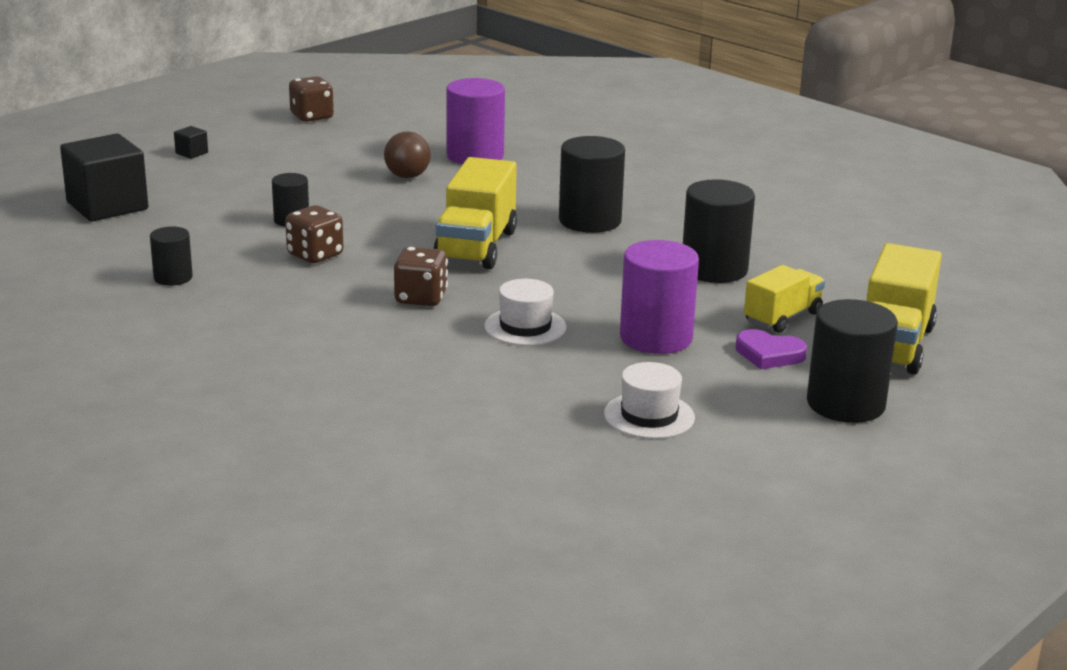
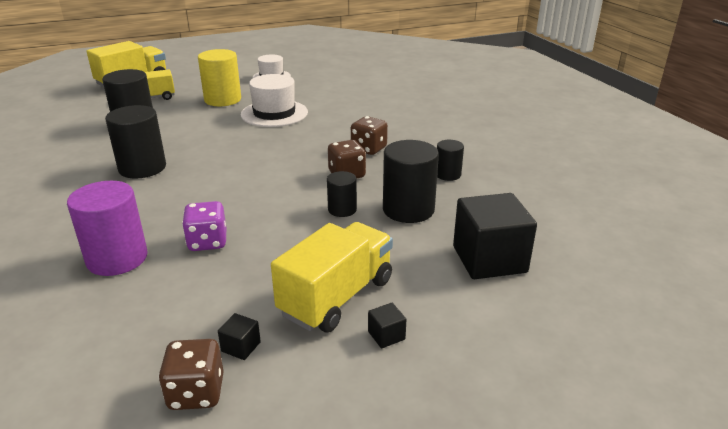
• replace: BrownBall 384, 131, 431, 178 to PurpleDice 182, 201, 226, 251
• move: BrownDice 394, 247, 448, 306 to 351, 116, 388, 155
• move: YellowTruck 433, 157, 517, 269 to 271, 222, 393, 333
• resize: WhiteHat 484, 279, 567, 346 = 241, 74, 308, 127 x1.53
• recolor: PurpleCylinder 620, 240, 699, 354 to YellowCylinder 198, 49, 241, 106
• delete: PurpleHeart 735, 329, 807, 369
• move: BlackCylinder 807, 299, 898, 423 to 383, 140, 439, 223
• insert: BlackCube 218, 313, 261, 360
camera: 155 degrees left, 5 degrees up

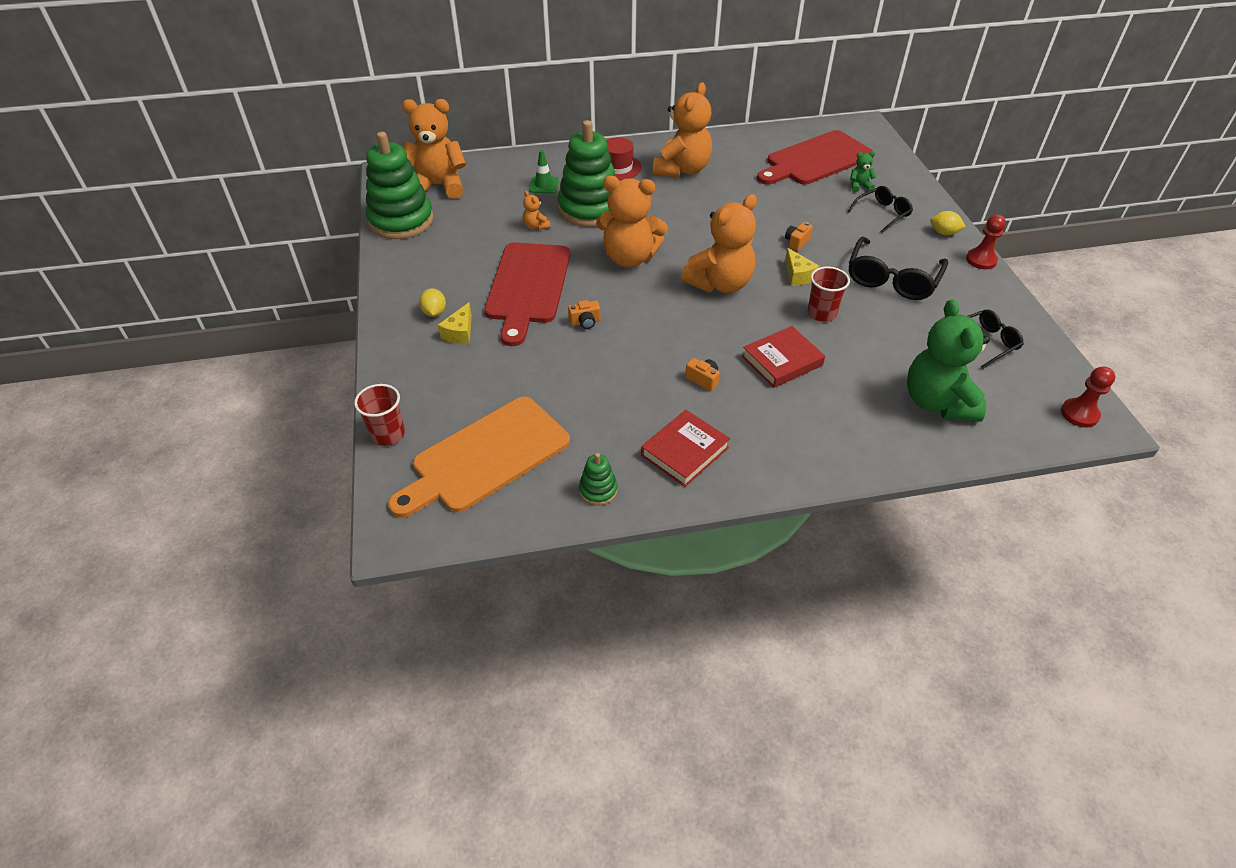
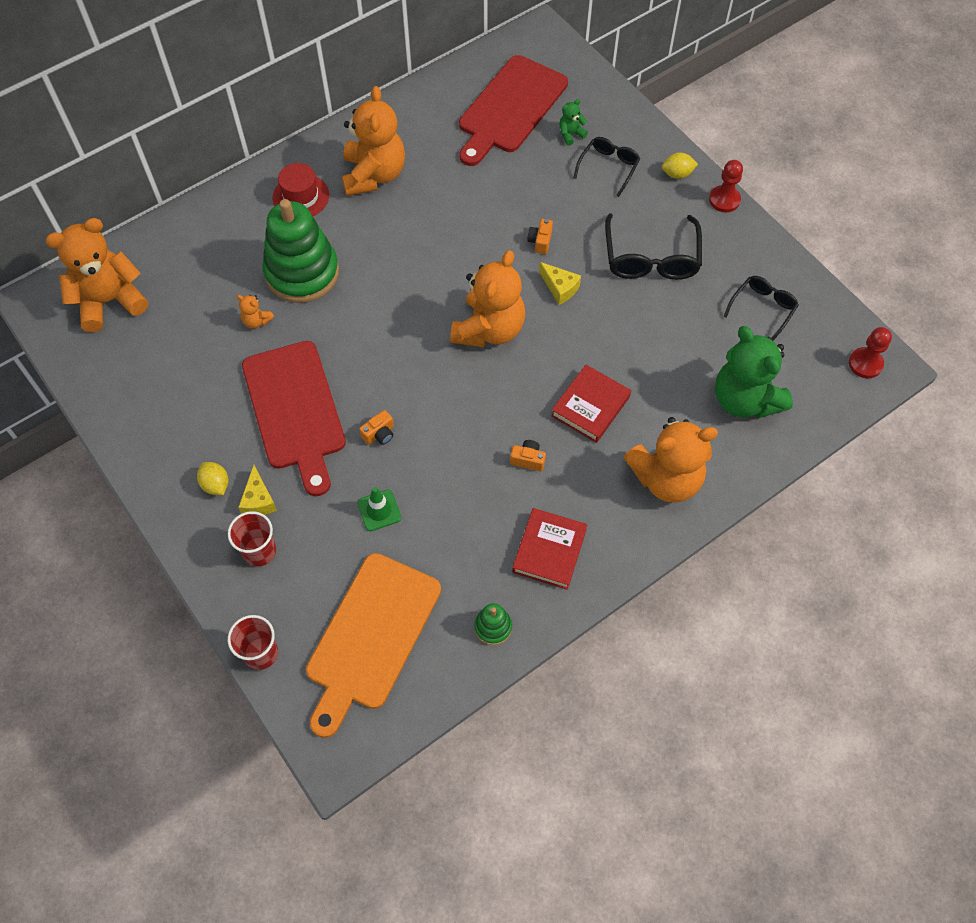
• delete: GreenStackingToy 366, 132, 434, 239
• move: GreenTrafficCone 529, 150, 559, 194 to 357, 487, 401, 531
• move: OrangeTeddyBear 596, 176, 668, 267 to 624, 417, 718, 503
• move: RedCup 807, 267, 850, 322 to 228, 511, 276, 566
camera: 25 degrees left, 15 degrees up

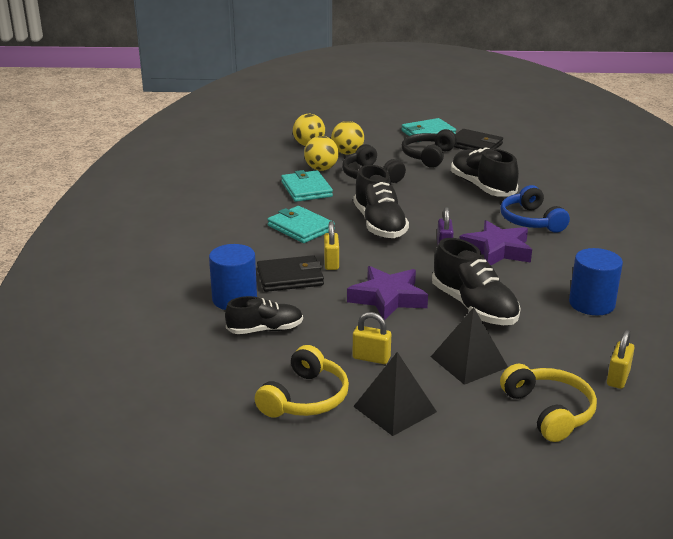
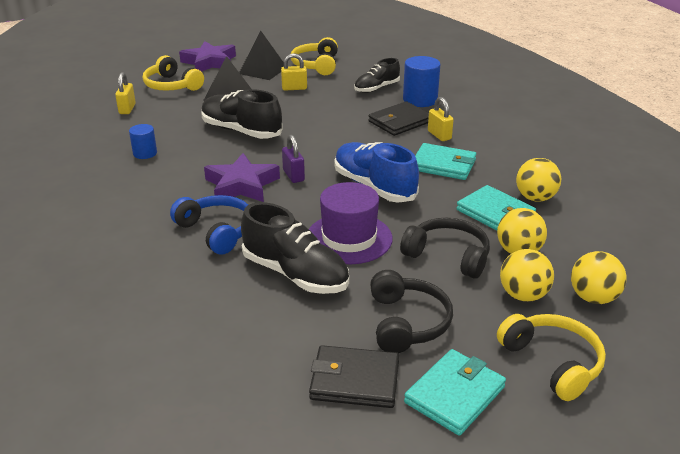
• move: YellowPadlock 324, 221, 339, 270 to 428, 97, 454, 141
• move: PurpleStar 347, 266, 428, 320 to 179, 41, 236, 72
• recolor: BlackShoe 353, 165, 409, 238 to BlueShoe 334, 142, 419, 203
• resize: BlueCylinder 569, 248, 623, 315 = 129, 124, 157, 159 x0.60
• insert: PurpleHat 309, 182, 393, 264
• insert: YellowHeadphones 497, 314, 606, 401
• insert: YellowBall 516, 158, 561, 202
camera: 155 degrees right, 5 degrees up

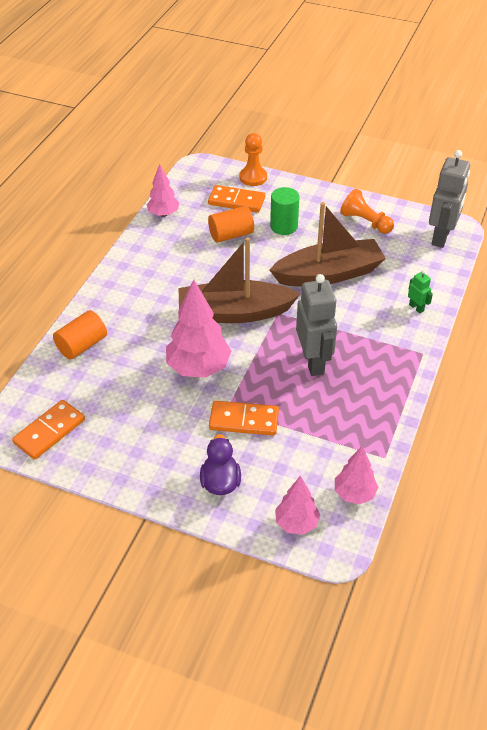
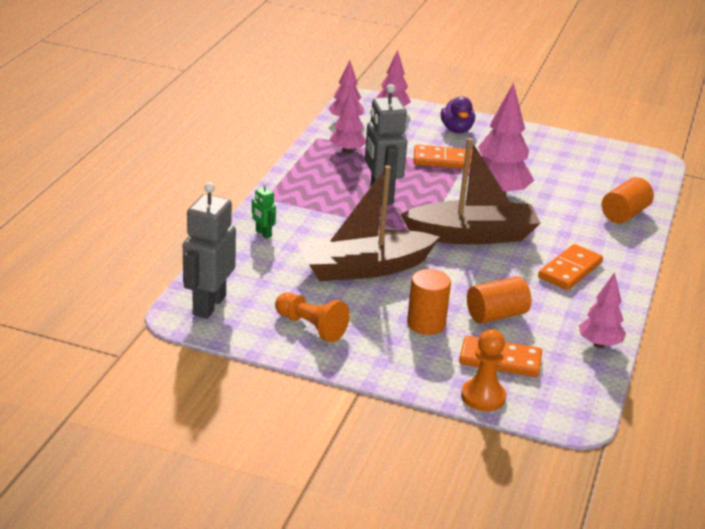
• move: OrangeDomino 12, 400, 85, 460 to 538, 244, 603, 290
• recolor: GreenCylinder 270, 187, 299, 235 to OrangeCylinder 407, 269, 451, 335
• insert: PinkTree 329, 88, 366, 154
camera: 175 degrees right, 15 degrees down

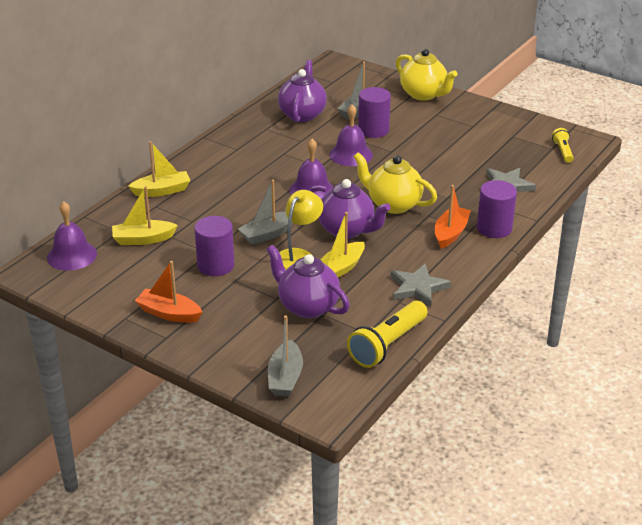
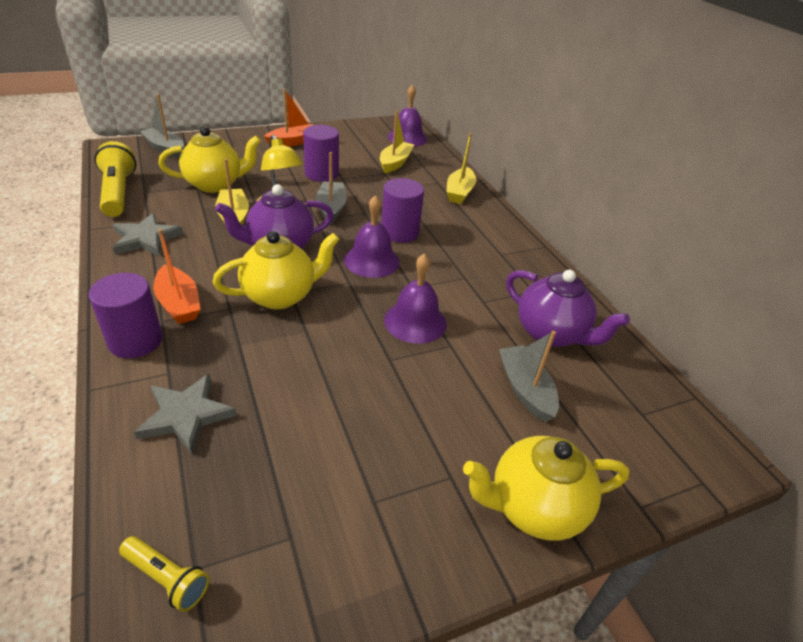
• recolor: PurpleTeapot 266, 245, 350, 318 to YellowTeapot 158, 126, 261, 193
• move: PurpleCylinder 358, 87, 391, 138 to 381, 178, 424, 243
camera: 120 degrees right, 5 degrees up

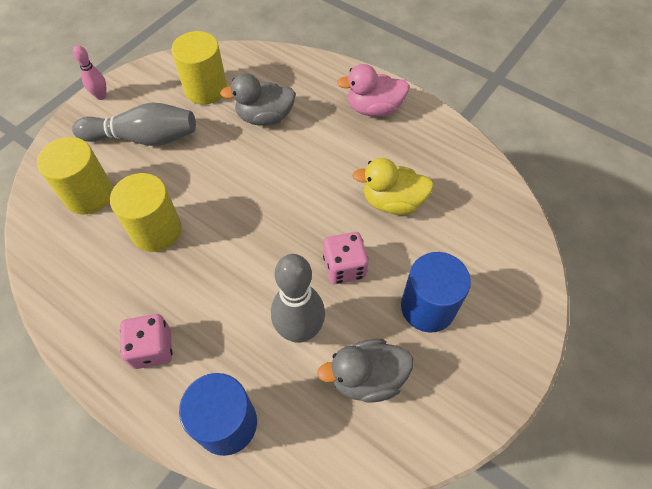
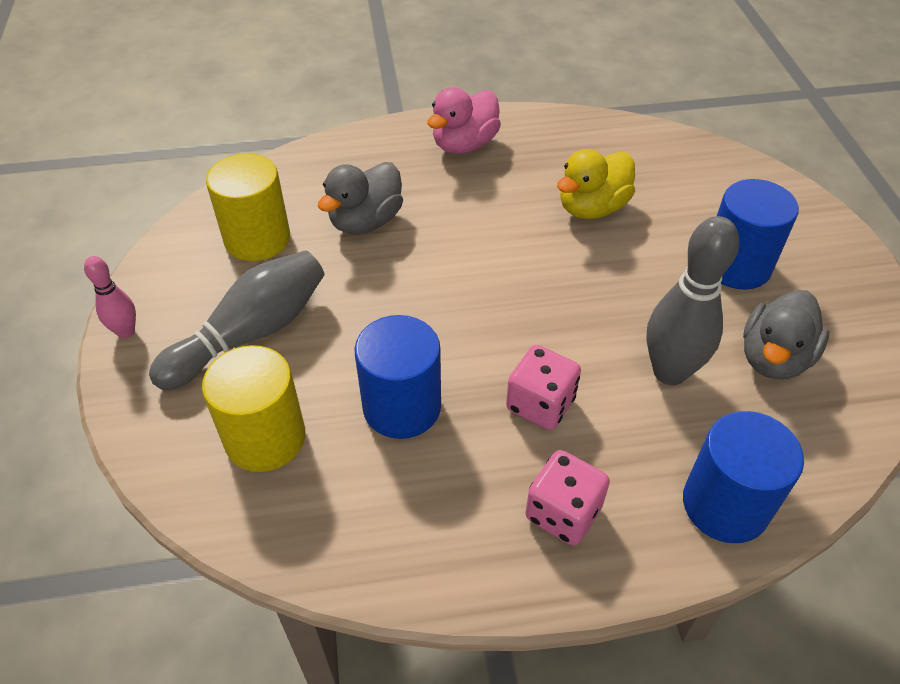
• recolor: YellowCylinder 110, 173, 182, 252 to BlueCylinder 355, 315, 441, 439
• move: PinkDice 323, 232, 369, 284 to 506, 345, 581, 430
camera: 45 degrees left, 10 degrees down

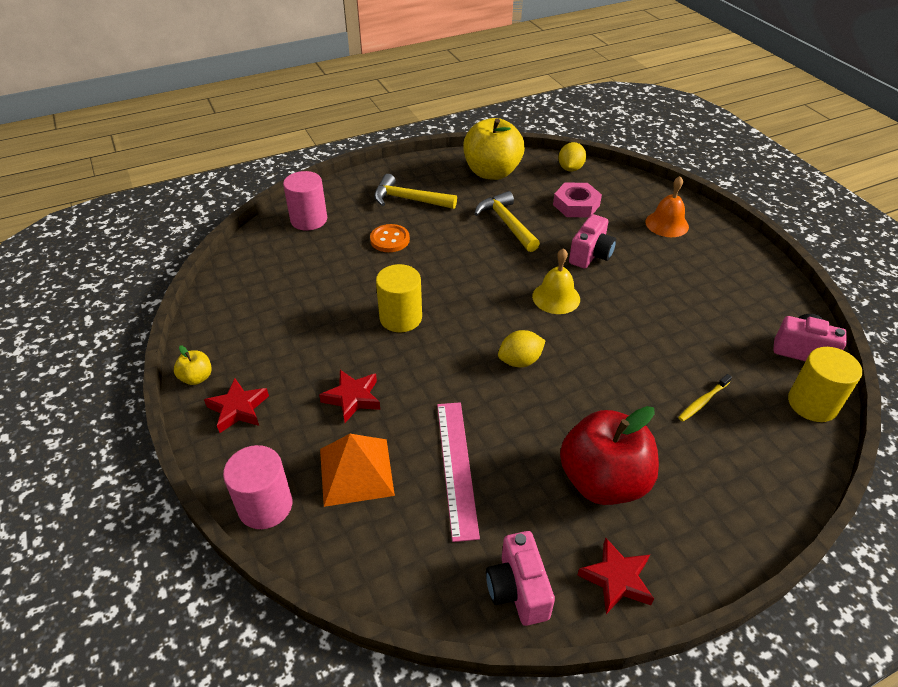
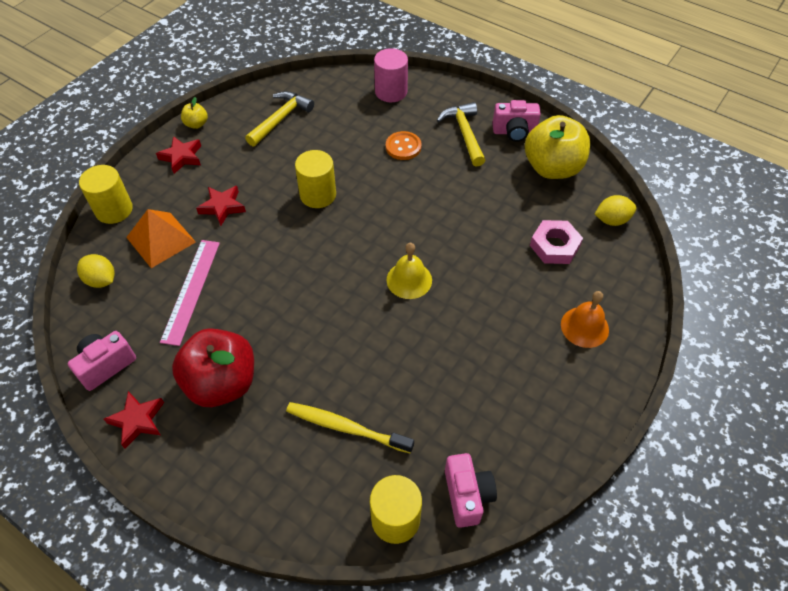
• recolor: PinkCylinder 223, 445, 292, 529 to YellowCylinder 79, 165, 133, 224
• rotate: PinkRuler 437, 402, 480, 542 = 160, 240, 220, 346 45 degrees counterclockwise
• move: YellowHammer 474, 191, 540, 252 to 245, 91, 314, 146
• move: YellowLemon 498, 330, 546, 367 to 77, 254, 115, 288
• move: PinkCamera 569, 214, 616, 269 to 492, 100, 541, 142
• resize: YellowToothbrush 678, 374, 732, 421 = 286, 402, 414, 454 x1.77
camera: 60 degrees right, 10 degrees up

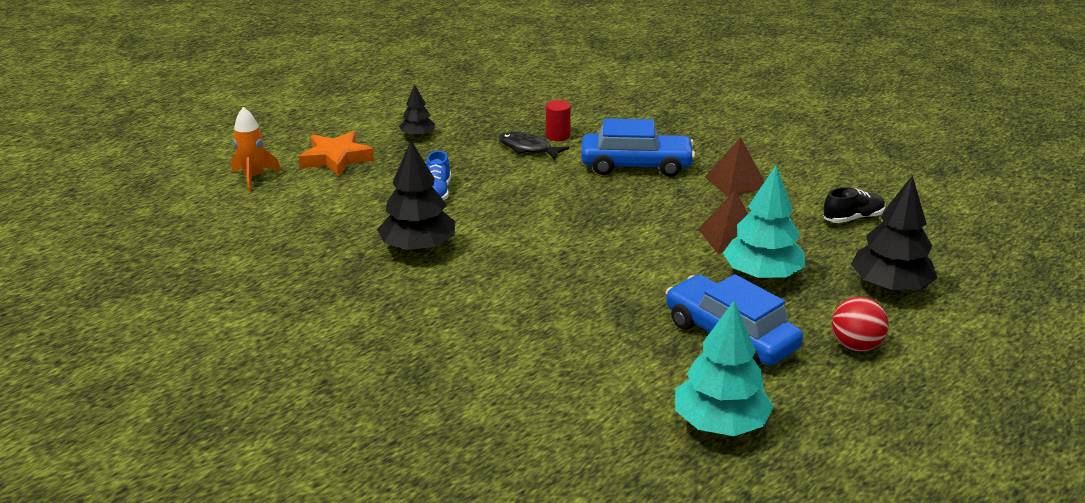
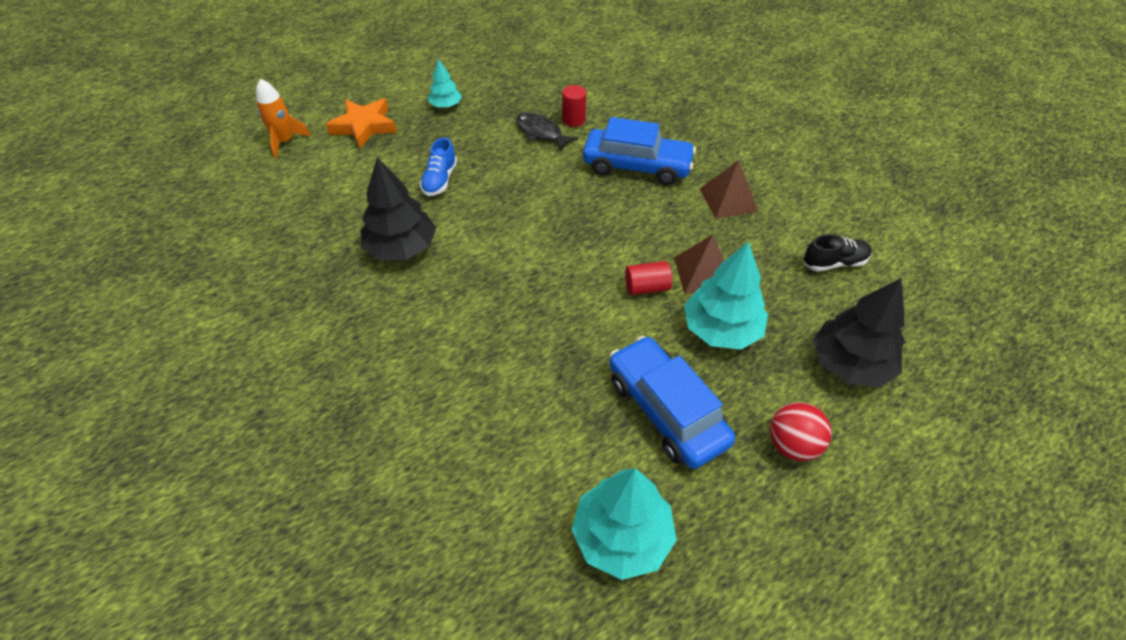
• recolor: BlackTree 399, 84, 435, 137 to TurquoiseTree 428, 58, 462, 108
• insert: RedCylinder 625, 261, 672, 295
camera: 10 degrees right, 20 degrees up

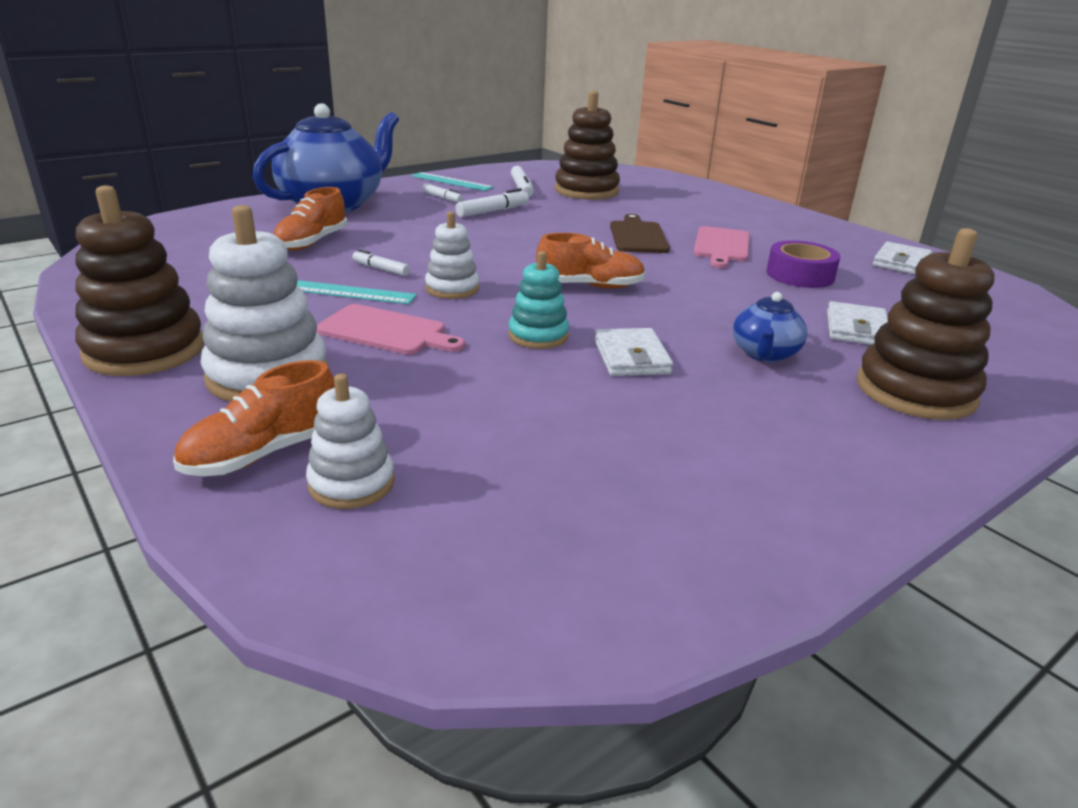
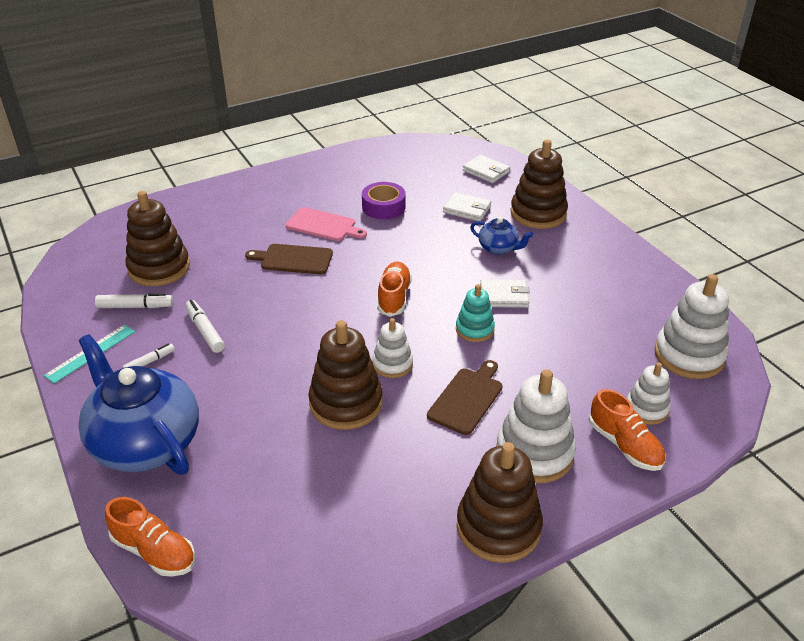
• move: OrangeShoe 273, 187, 347, 251 to 105, 497, 195, 577
• delete: TurquoiseRuler 297, 280, 417, 304
• recolor: PinkCuttingBoard 316, 304, 465, 355 to BrownCuttingBoard 427, 360, 503, 435
• replace: WhiteMarker 352, 249, 410, 276 to BrownStackingToy 308, 320, 383, 430
• move: WhiteWallet 873, 242, 932, 274 to 463, 155, 510, 183
• insert: WhiteStackingToy 654, 274, 729, 379
camera: 80 degrees left, 10 degrees up

